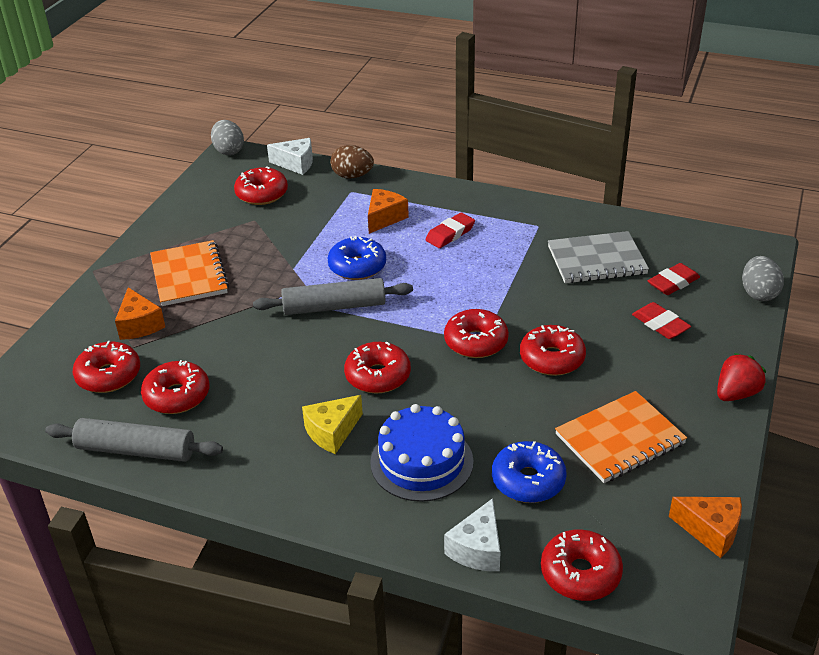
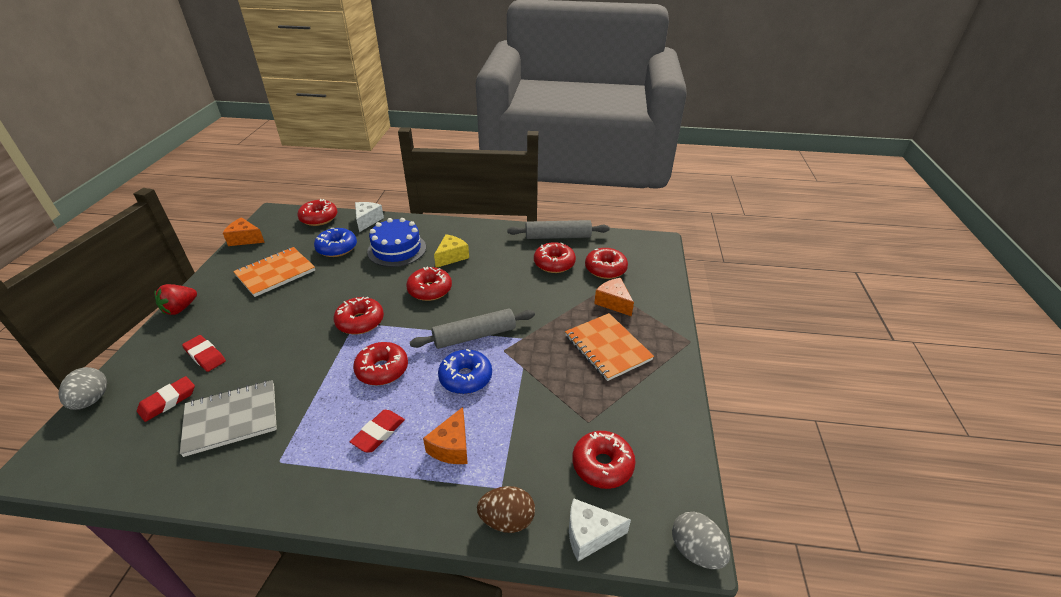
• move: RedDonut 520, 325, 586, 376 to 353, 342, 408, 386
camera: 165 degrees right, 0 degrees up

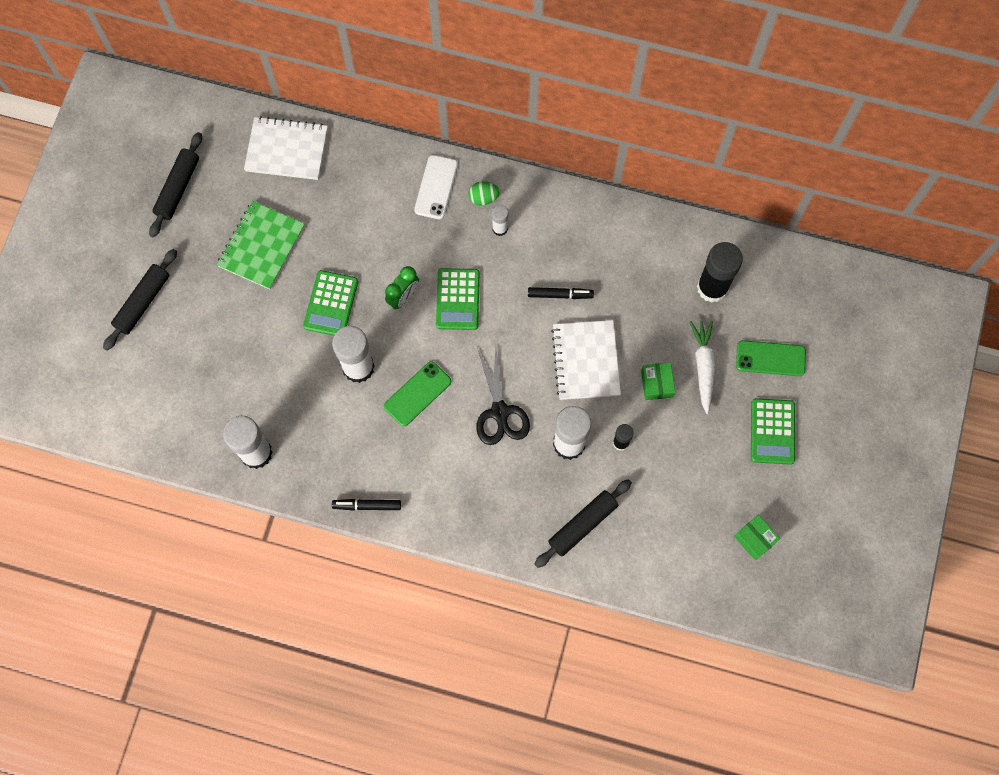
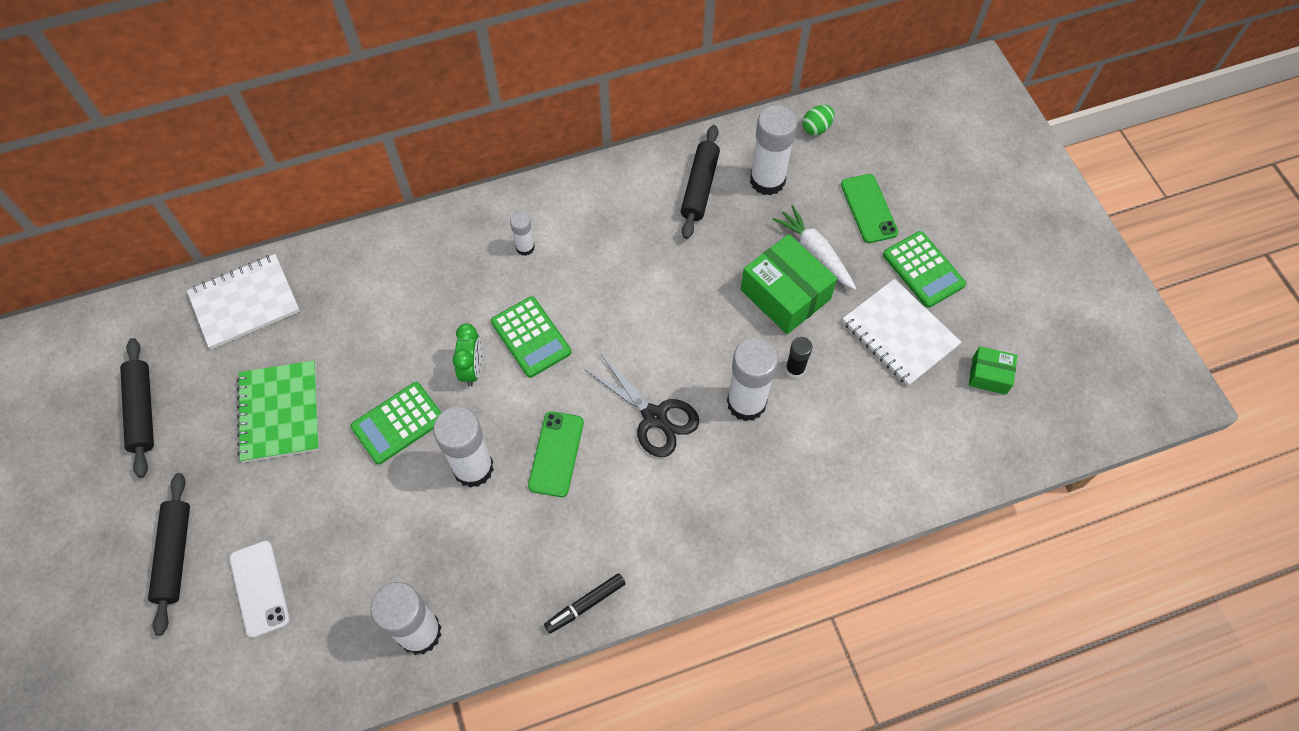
• rotate: GreenCalculator 303, 270, 358, 336 = 350, 382, 441, 465 75 degrees clockwise
• move: WhitePhone 414, 155, 458, 219 to 230, 541, 290, 638
• move: GreenEgg 468, 181, 500, 206 to 803, 105, 834, 135
• delete: BlackMarker 528, 287, 594, 299
• move: BlackRollingPin 534, 479, 632, 568 to 681, 125, 720, 239
• move: WhiteNotebook 551, 320, 621, 400 to 843, 279, 962, 386
• resize: GreenBox 641, 363, 675, 400 = 741, 234, 837, 334 x1.86
• recolor: BlackGlueStick 697, 242, 743, 303 to WhiteGlueStick 750, 105, 797, 196
• rotate: GreenPhone 736, 340, 806, 376 = 841, 174, 898, 243 75 degrees counterclockwise
camera: 35 degrees left, 10 degrees down

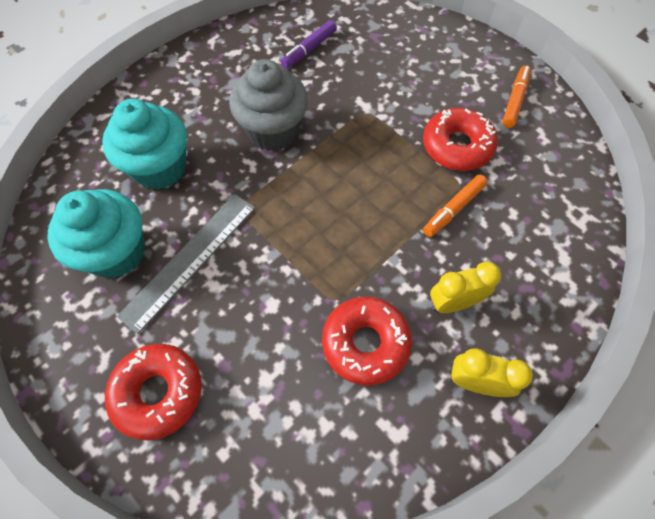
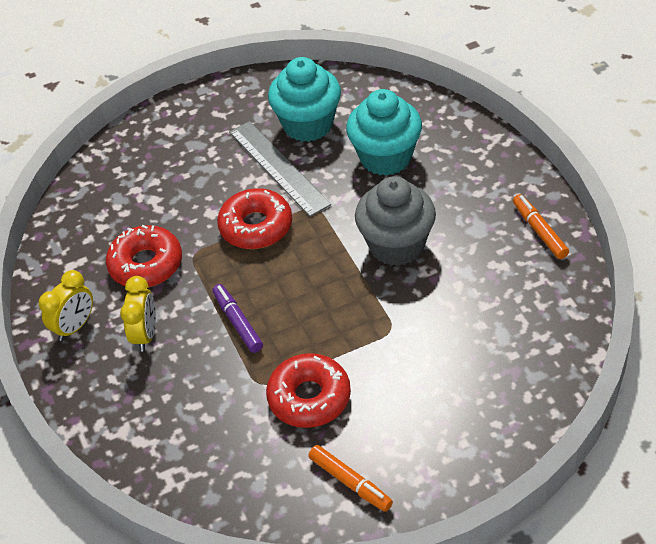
• move: RedDonut 105, 344, 202, 440 to 217, 188, 292, 249
• move: PurpleMarker 281, 20, 337, 68 to 212, 284, 263, 353
• move: OrangeMarker 423, 174, 488, 237 to 513, 194, 569, 259
camera: 115 degrees right, 15 degrees down

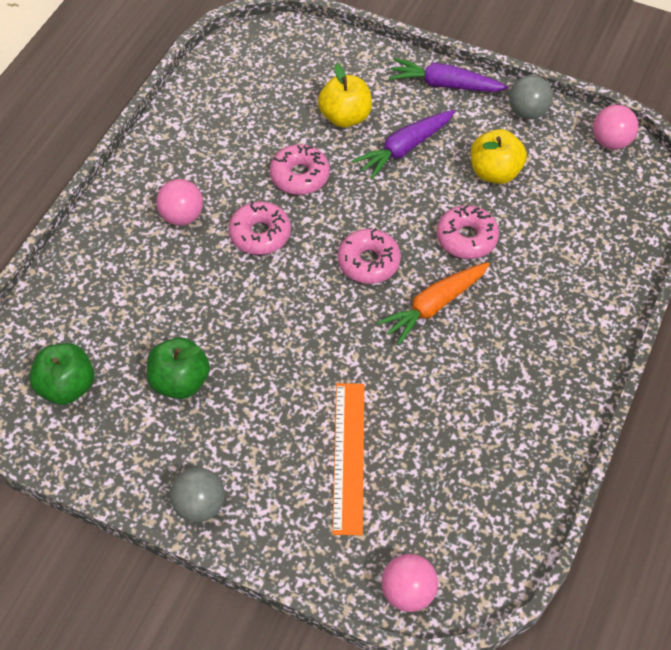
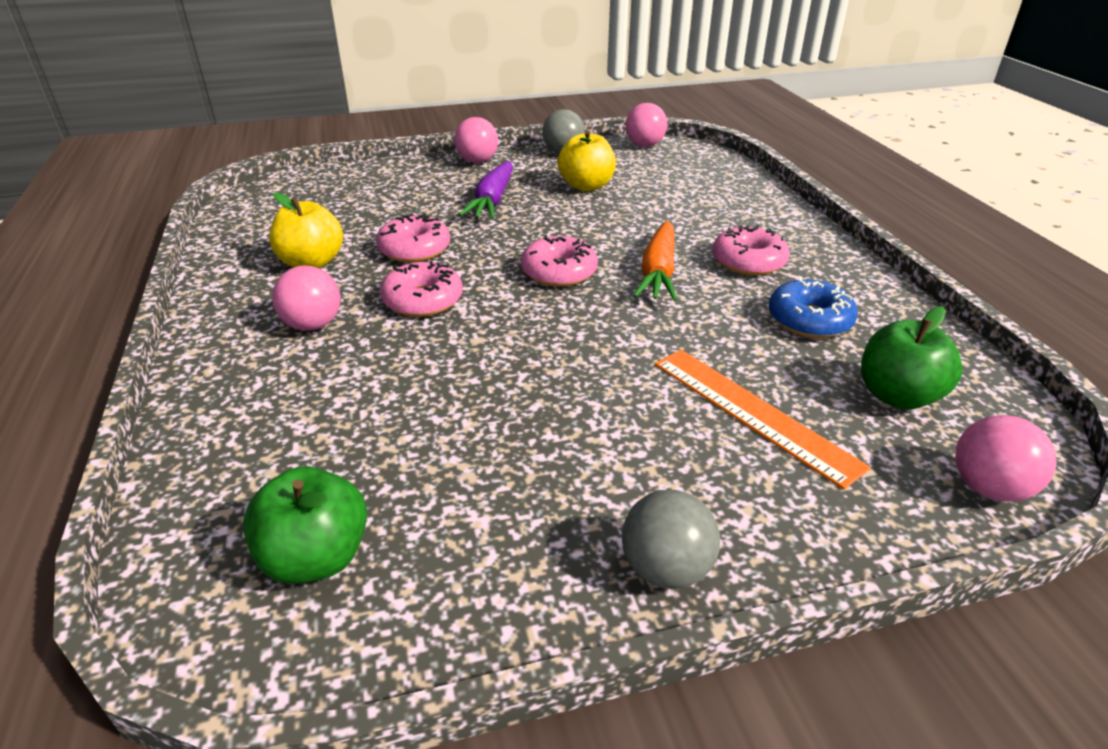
• move: GreenApple 147, 337, 210, 399 to 861, 306, 963, 409
• move: YellowApple 318, 64, 372, 128 to 269, 193, 343, 268
• replace: PurpleCarrot 389, 58, 508, 92 to PinkBall 454, 117, 498, 163
• move: PinkDonut 437, 205, 499, 259 to 712, 225, 790, 275
• insert: BlueDonut 769, 277, 858, 338
camera: 40 degrees left, 20 degrees down

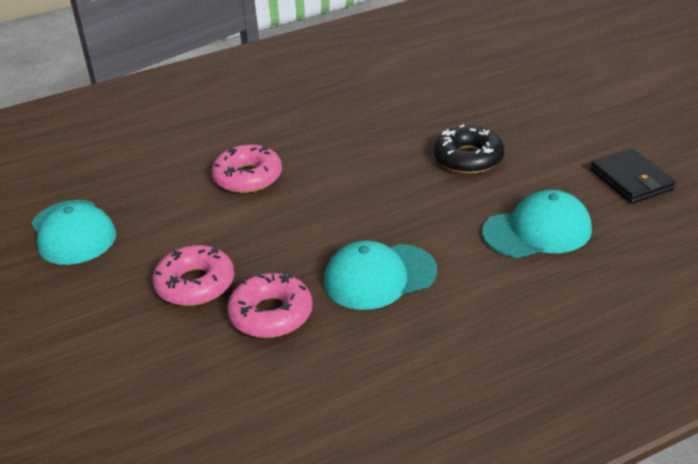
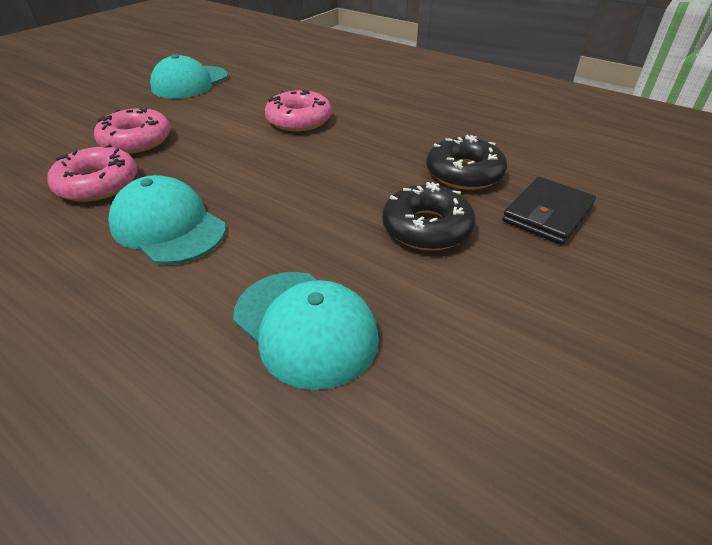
• move: BlackWallet 590, 148, 676, 204 to 502, 177, 596, 245
• insert: BlackDonut 426, 135, 507, 190
camera: 60 degrees right, 5 degrees up

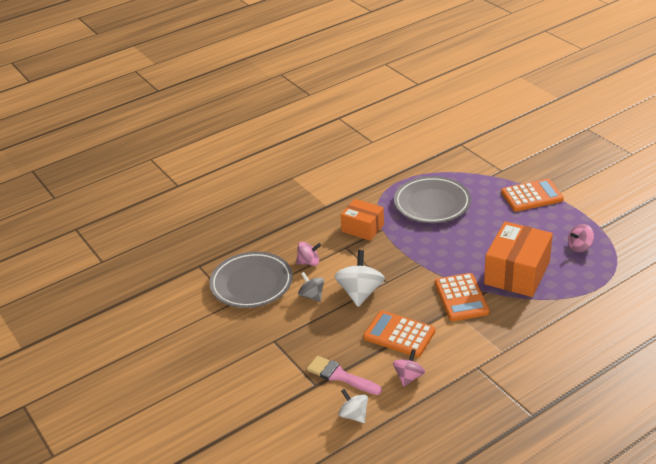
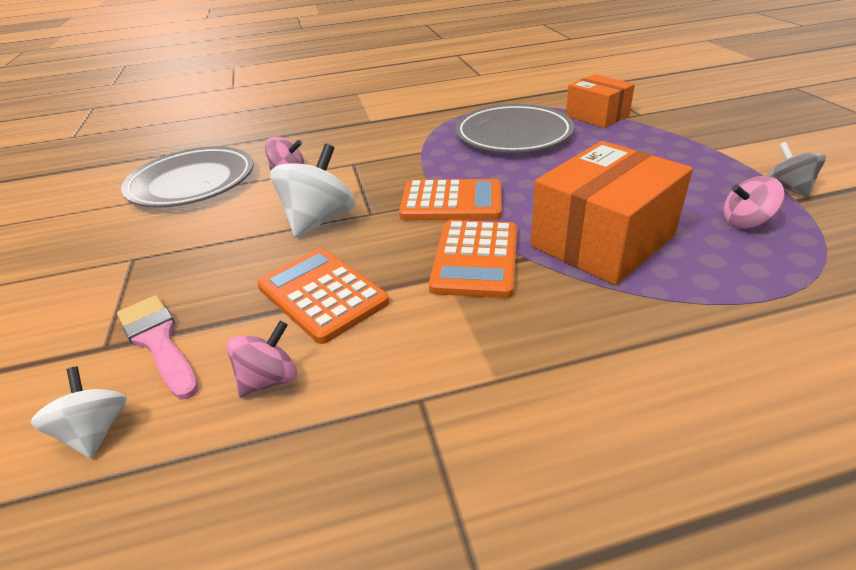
• move: GreySpinningTop 298, 272, 324, 302 to 767, 142, 826, 197
• move: OrangeBox 341, 199, 384, 241 to 566, 74, 635, 128
• move: OrangeCalculator 501, 179, 564, 212 to 399, 179, 502, 220
camera: 20 degrees right, 0 degrees up

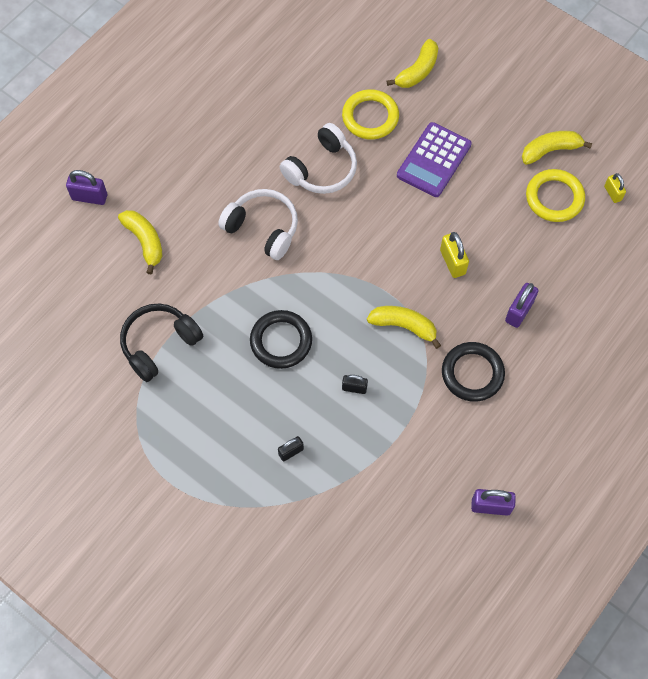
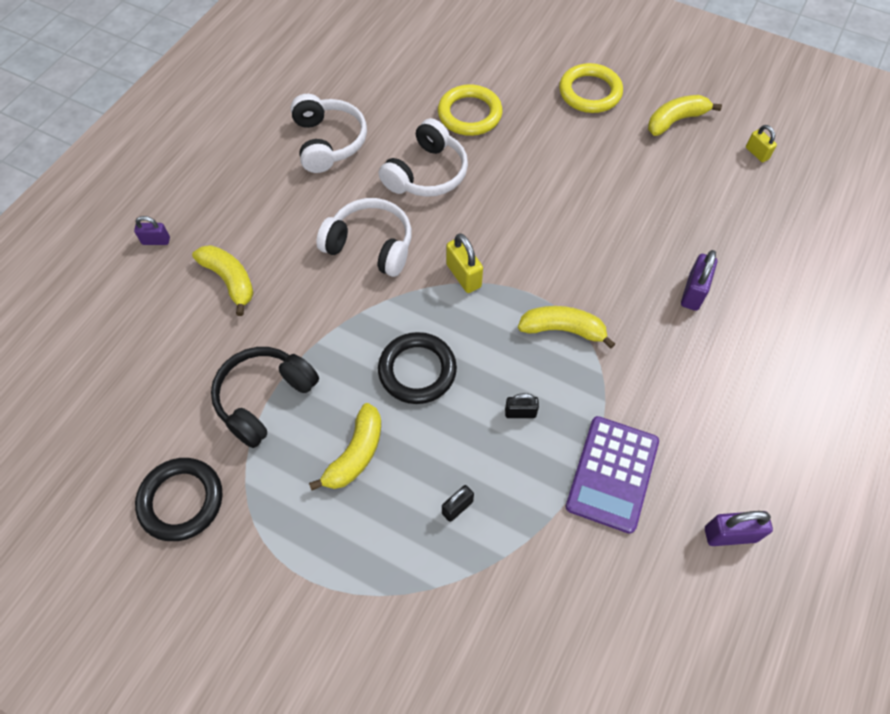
• resize: PurplePadlock 66, 170, 107, 205 = 134, 216, 170, 245 x0.65
• move: YellowBanana 387, 39, 438, 88 to 309, 403, 381, 491
• move: PurpleCalculator 397, 122, 472, 197 to 566, 416, 659, 534
• move: YellowPadlock 440, 232, 469, 278 to 446, 233, 483, 293
• move: BlackRing 442, 342, 505, 402 to 135, 458, 223, 541
• move: YellowRing 526, 169, 585, 222 to 559, 63, 623, 113
• insert: WhiteHeadphones 291, 94, 367, 173
camera: 10 degrees left, 5 degrees down

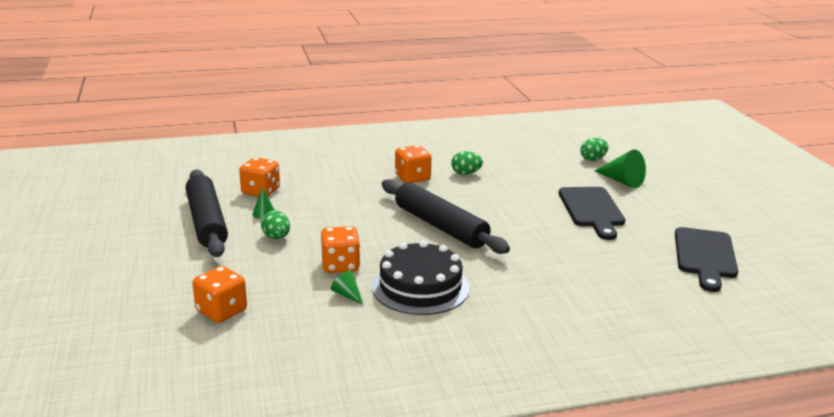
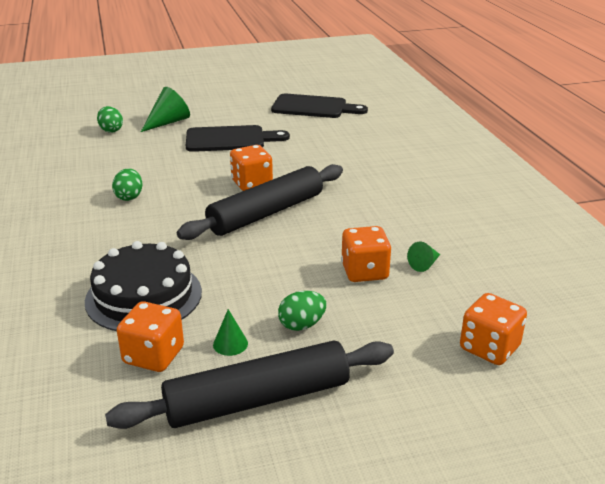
• move: BlackCake 372, 240, 470, 315 to 85, 241, 202, 331
• move: OrangeDice 395, 145, 431, 183 to 230, 145, 273, 191
camera: 90 degrees left, 5 degrees up

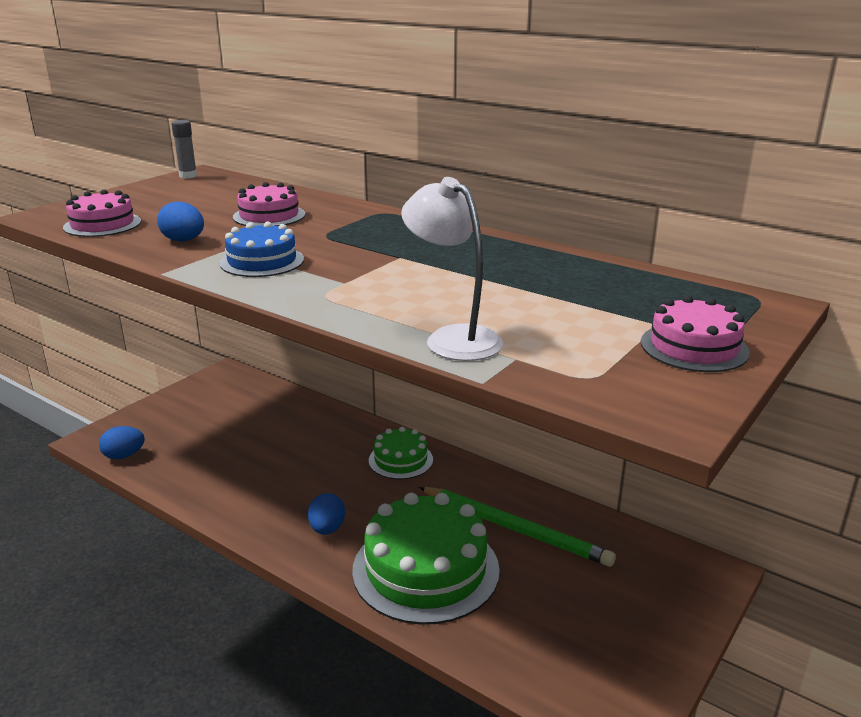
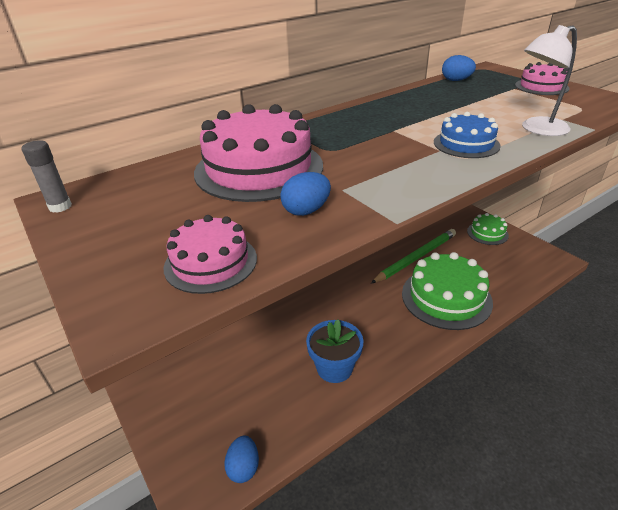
• move: BlueCake 220, 222, 304, 277 to 434, 112, 501, 158
• resize: PinkCake 233, 182, 305, 226 = 194, 104, 323, 202 x1.88
• move: BlueEgg 308, 493, 345, 535 to 442, 55, 476, 81
• move: GreenCake 369, 427, 433, 479 to 467, 213, 509, 245
• insert: BlueFlowerPot 306, 320, 363, 383
camera: 70 degrees left, 10 degrees up

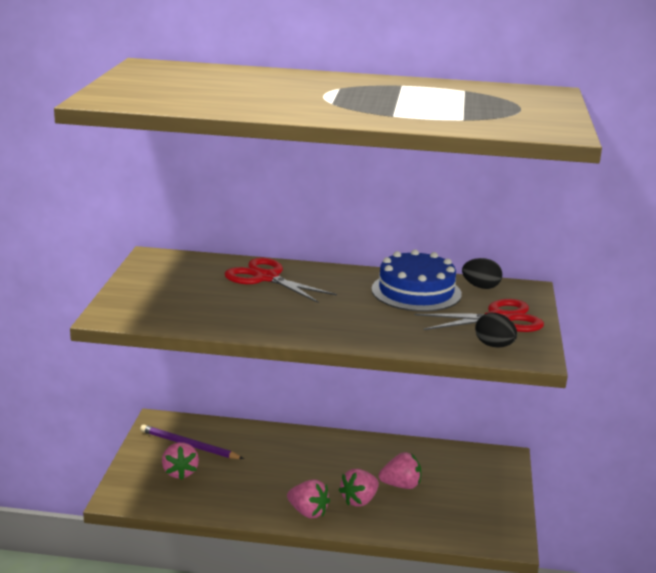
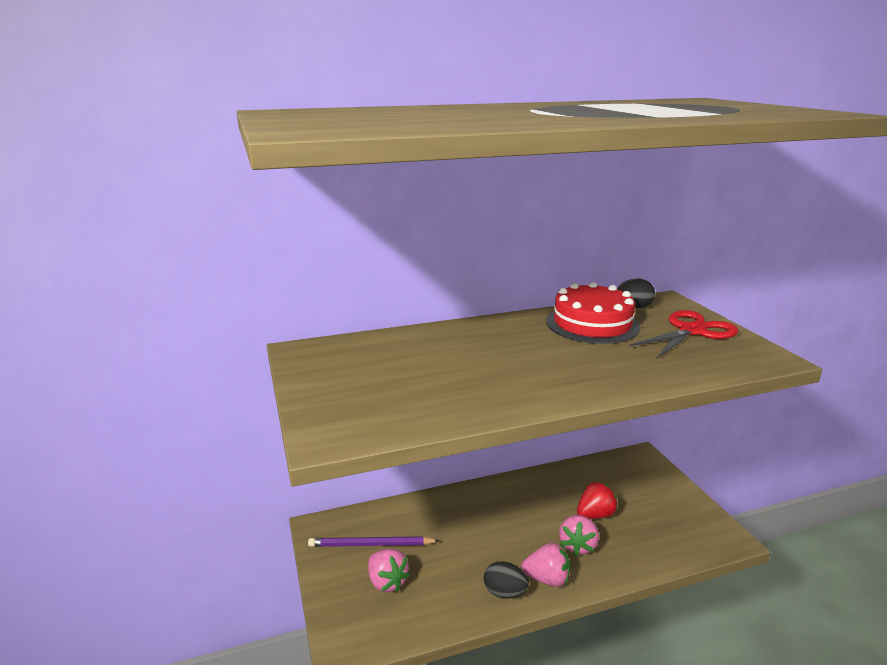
• delete: RedScissors 224, 258, 337, 303
• recolor: BlueCake 371, 249, 462, 312 to RedCake 546, 282, 640, 344
• recolor: PinkStrawberry 379, 452, 421, 489 to RedStrawberry 577, 481, 618, 519
• move: BlackEgg 475, 313, 517, 348 to 484, 561, 529, 598
camera: 25 degrees left, 0 degrees up

